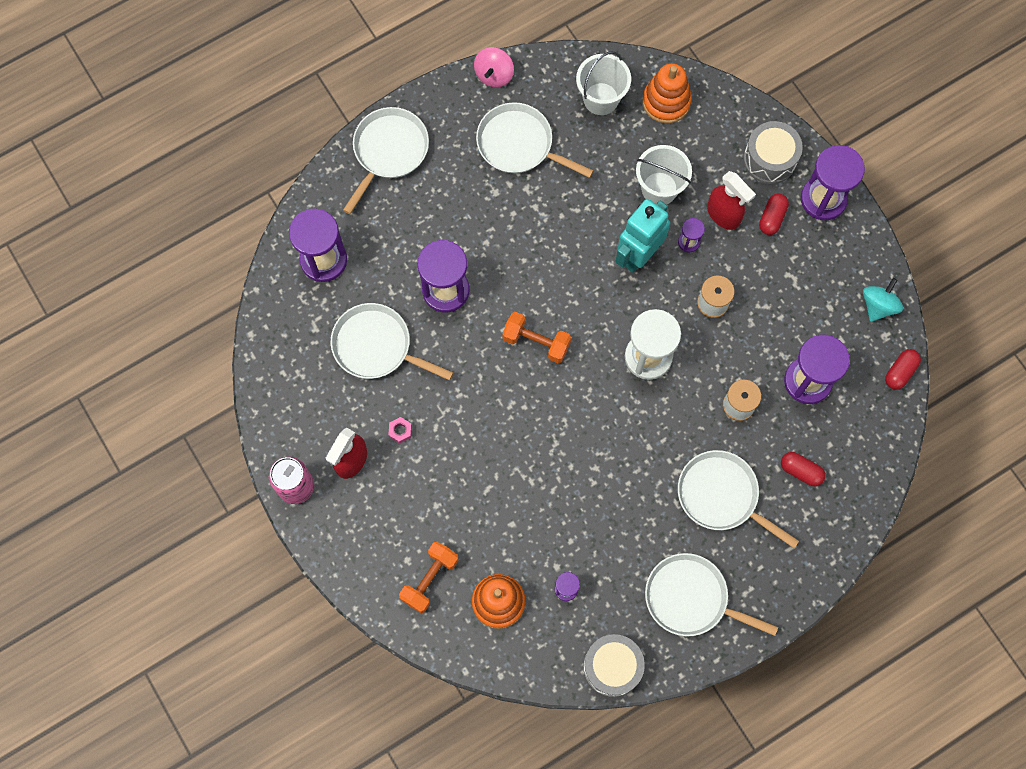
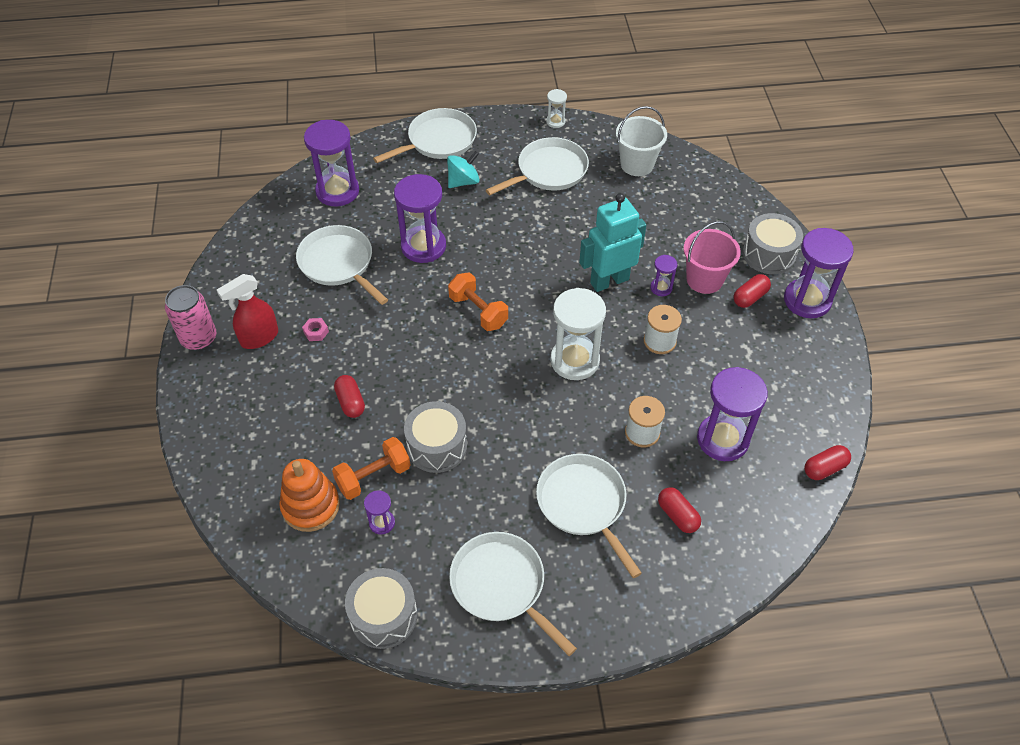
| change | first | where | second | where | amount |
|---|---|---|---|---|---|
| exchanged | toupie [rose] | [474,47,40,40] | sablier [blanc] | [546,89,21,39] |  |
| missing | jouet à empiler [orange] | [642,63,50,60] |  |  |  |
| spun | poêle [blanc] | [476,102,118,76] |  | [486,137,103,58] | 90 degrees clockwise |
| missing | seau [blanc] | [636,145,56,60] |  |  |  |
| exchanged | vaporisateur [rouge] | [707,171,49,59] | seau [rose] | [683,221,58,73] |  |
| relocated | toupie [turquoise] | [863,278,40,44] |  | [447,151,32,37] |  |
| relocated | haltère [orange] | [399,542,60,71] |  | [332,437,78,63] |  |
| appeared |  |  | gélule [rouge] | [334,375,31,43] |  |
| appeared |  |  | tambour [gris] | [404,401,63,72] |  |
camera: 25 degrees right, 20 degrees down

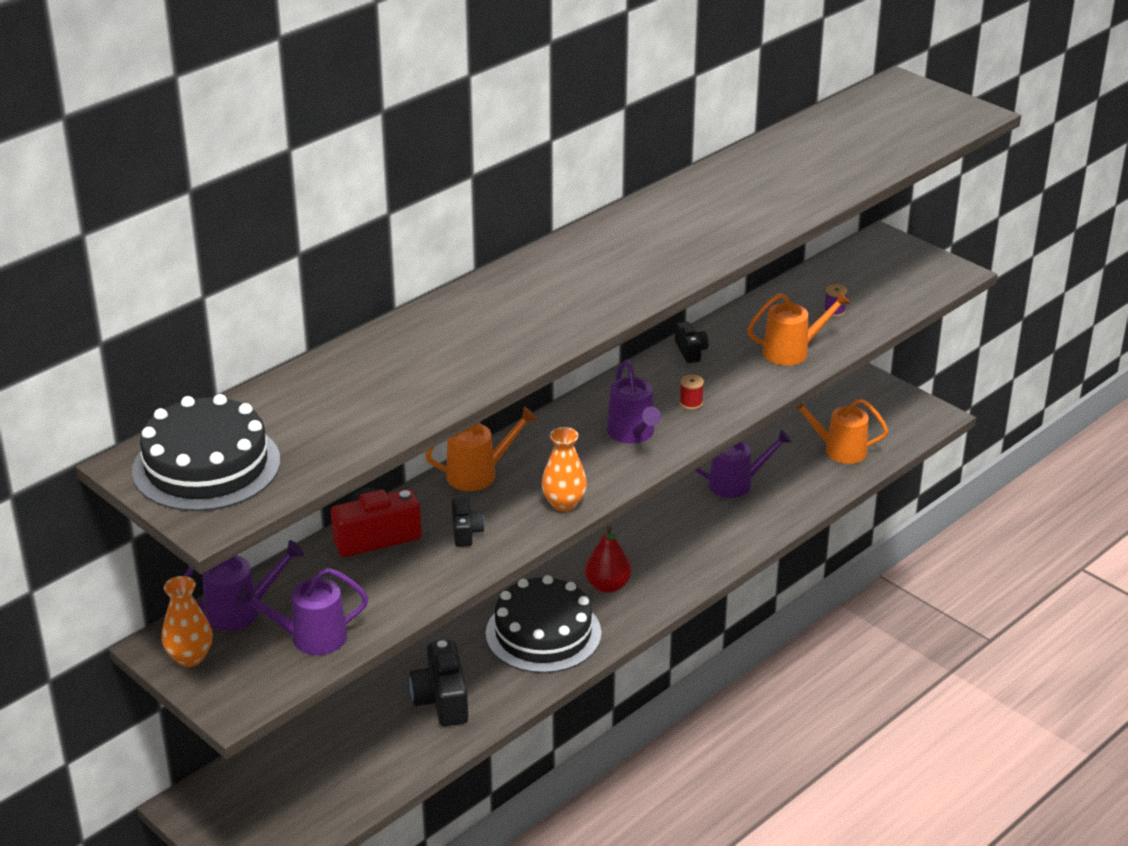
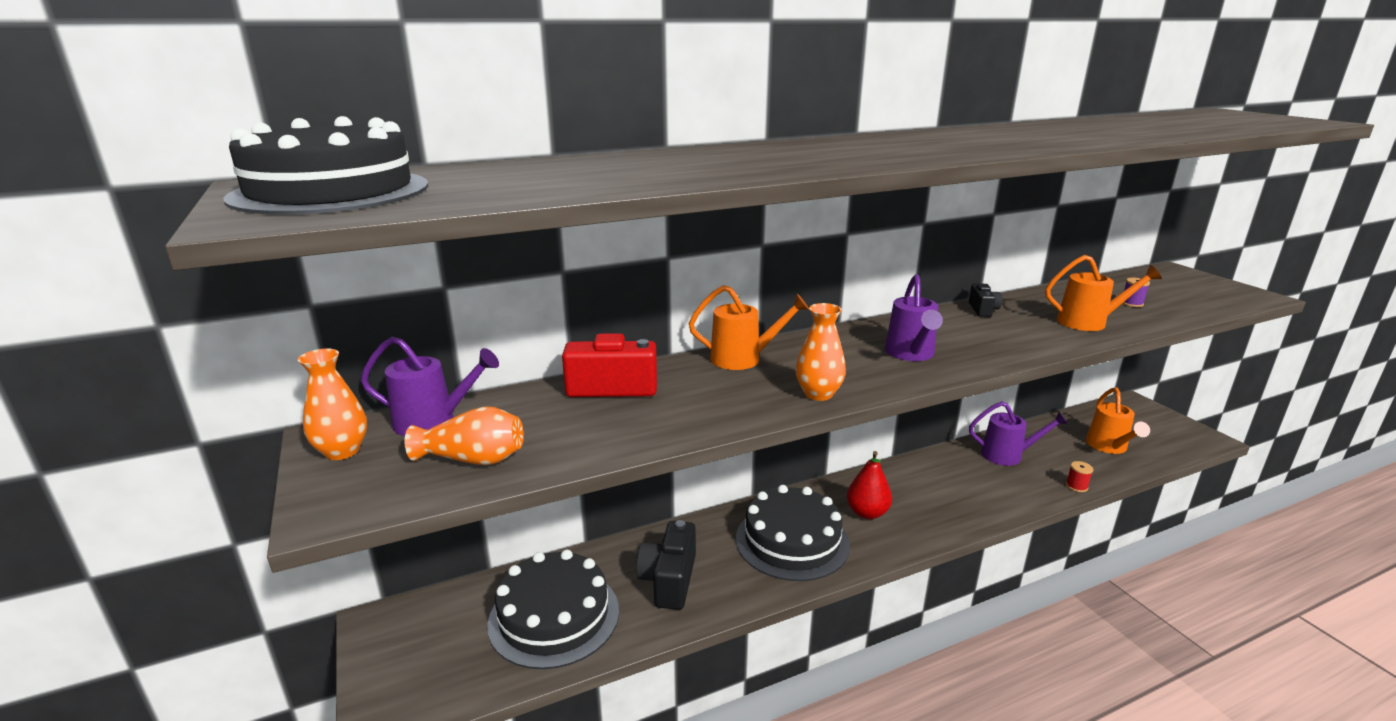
| change | first | where | second | where | amount |
|---|---|---|---|---|---|
| relocated | bobine [rouge] | [680,375,24,35] |  | [1066,461,27,31] |  |
| spun | arrosoir [orange] | [795,399,93,65] |  | [1086,387,64,67] | 120 degrees counterclockwise |
| missing | appareil photo [noir] | [452,498,33,49] |  |  |  |
| exchanged | arrosoir [violet] | [235,568,133,87] | vase [orange] | [405,407,119,58] |  |
| appeared |  |  | gâteau [noir] | [487,550,132,119] |  |
camera: 20 degrees right, 10 degrees down

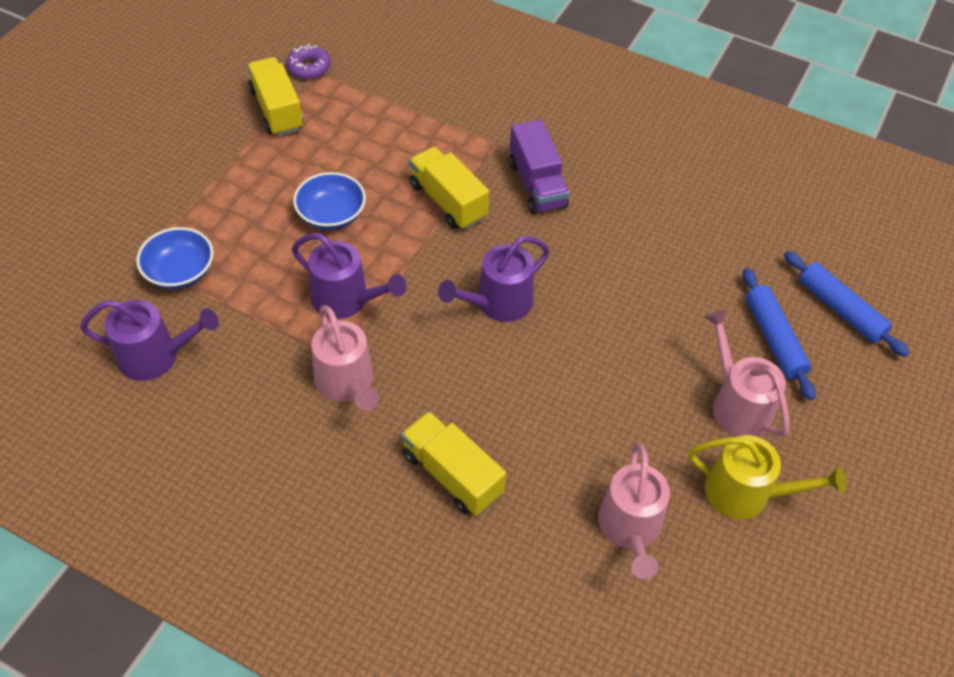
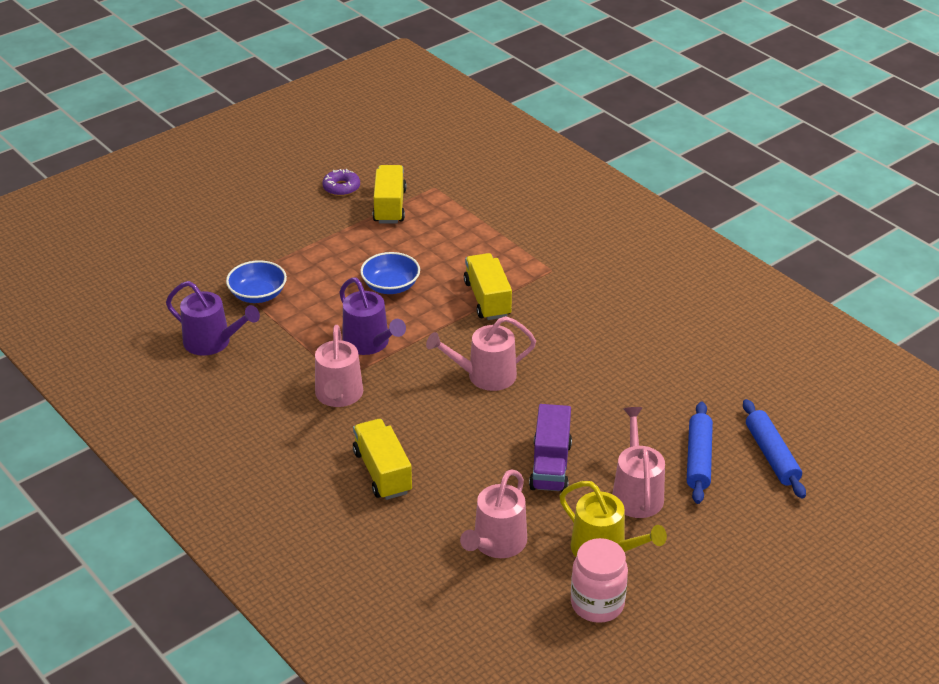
| change | first | where | second | where | amount |
|---|---|---|---|---|---|
| relocated | beignet [violet] | [286,44,45,35] |  | [322,169,38,27] |  |
| relocated | camion [violet] | [509,120,61,94] |  | [529,404,43,88] |  |
| colour | arrosoir [violet] | [438,236,112,86] | arrosoir [rose] | [426,316,110,75] |  |
| appeared |  |  | bocal [rose] | [571,538,57,85] |  |
camera: 25 degrees right, 15 degrees down

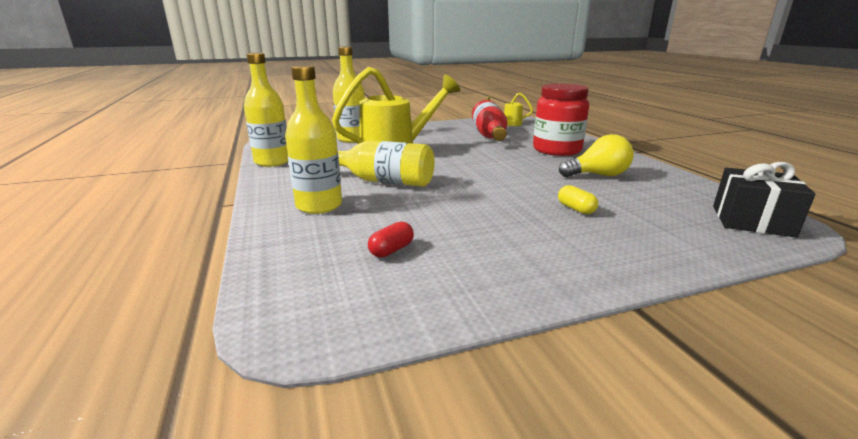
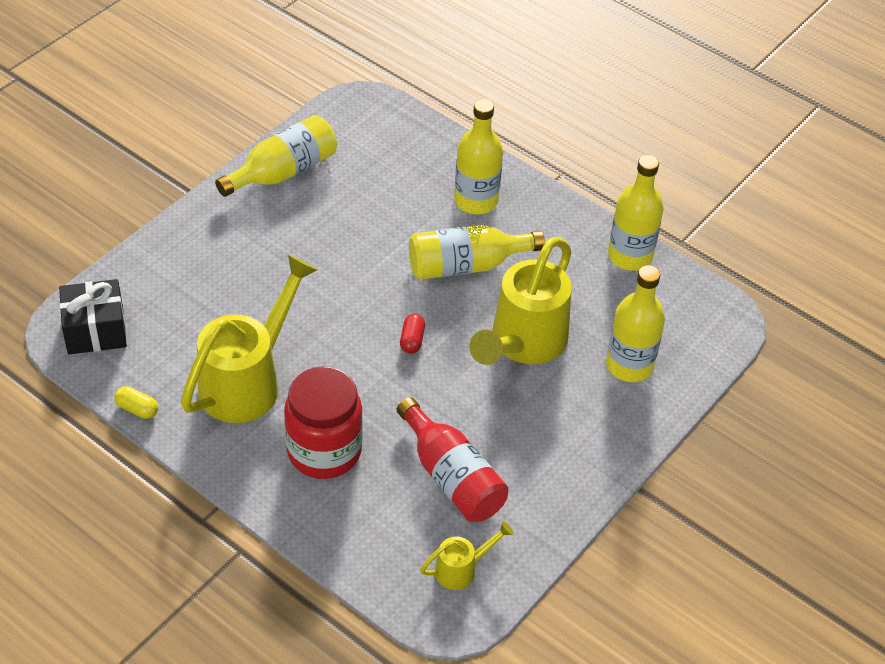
| change | first | where | second | where | amount |
|---|---|---|---|---|---|
| exchanged | ampoule [jaune] | [559,134,75,43] | arrosoir [jaune] | [181,254,137,169] |  |
| relocated | gélule [jaune] | [558,185,40,29] |  | [114,386,44,33] |  |
| relocated | gélule [rouge] | [368,221,46,37] |  | [400,314,25,40] |  |
| appeared |  |  | bouteille [jaune] | [215,115,122,82] |  |
camera: 145 degrees right, 25 degrees up

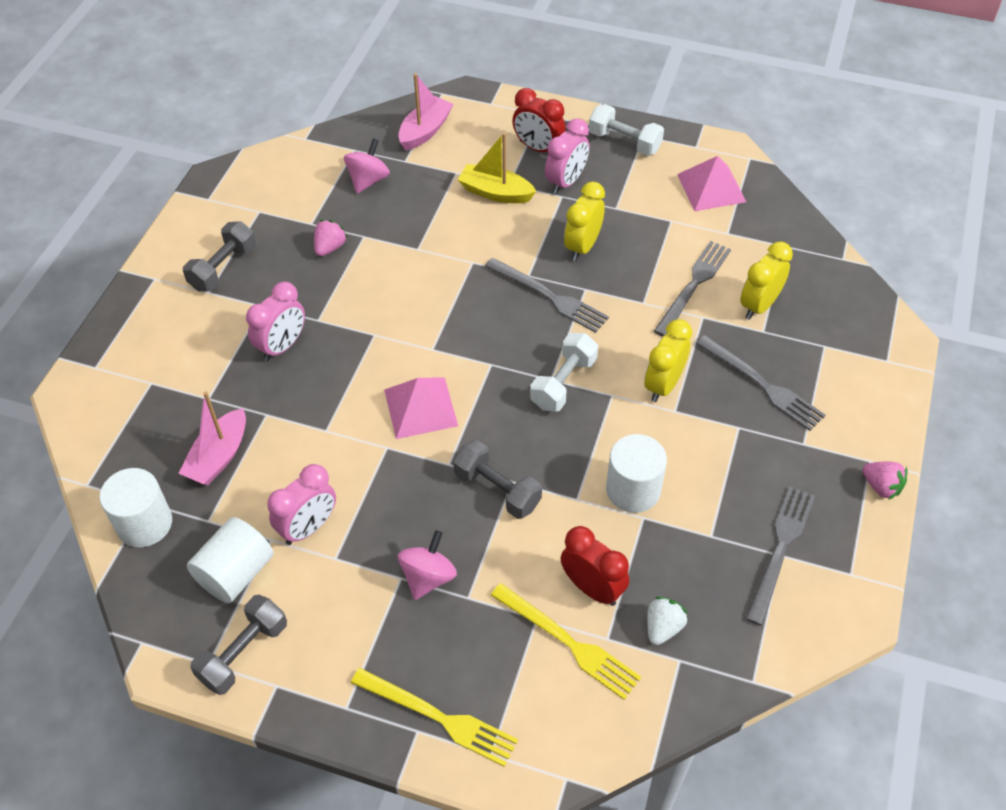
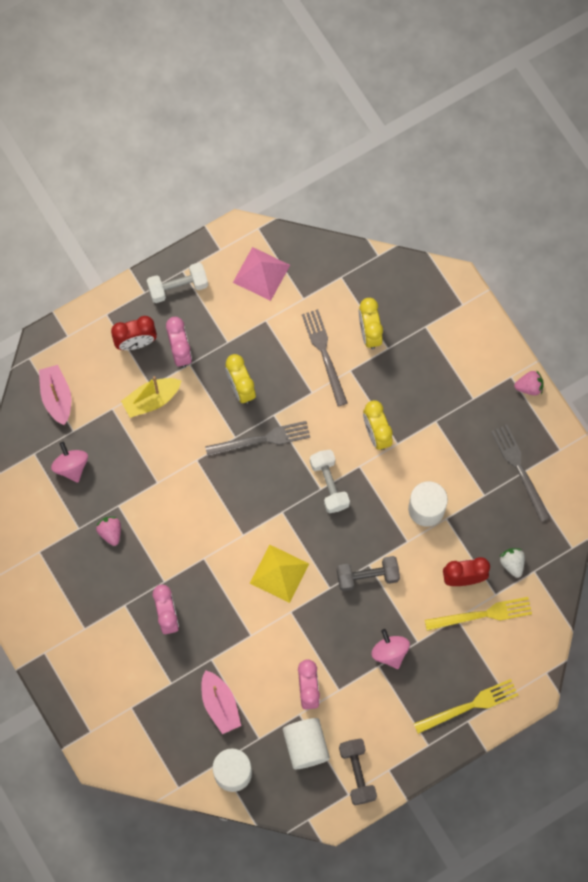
| change | first | where | second | where | amount |
|---|---|---|---|---|---|
| missing | haltère [gris] | [183,221,73,71] |  |  |  |
| missing | fourchette [gris] | [696,335,130,96] |  |  |  |
| colour | pyramide [rose] | [384,377,74,62] | pyramide [jaune] | [250,545,59,58] |  |
camera: 50 degrees left, 20 degrees up

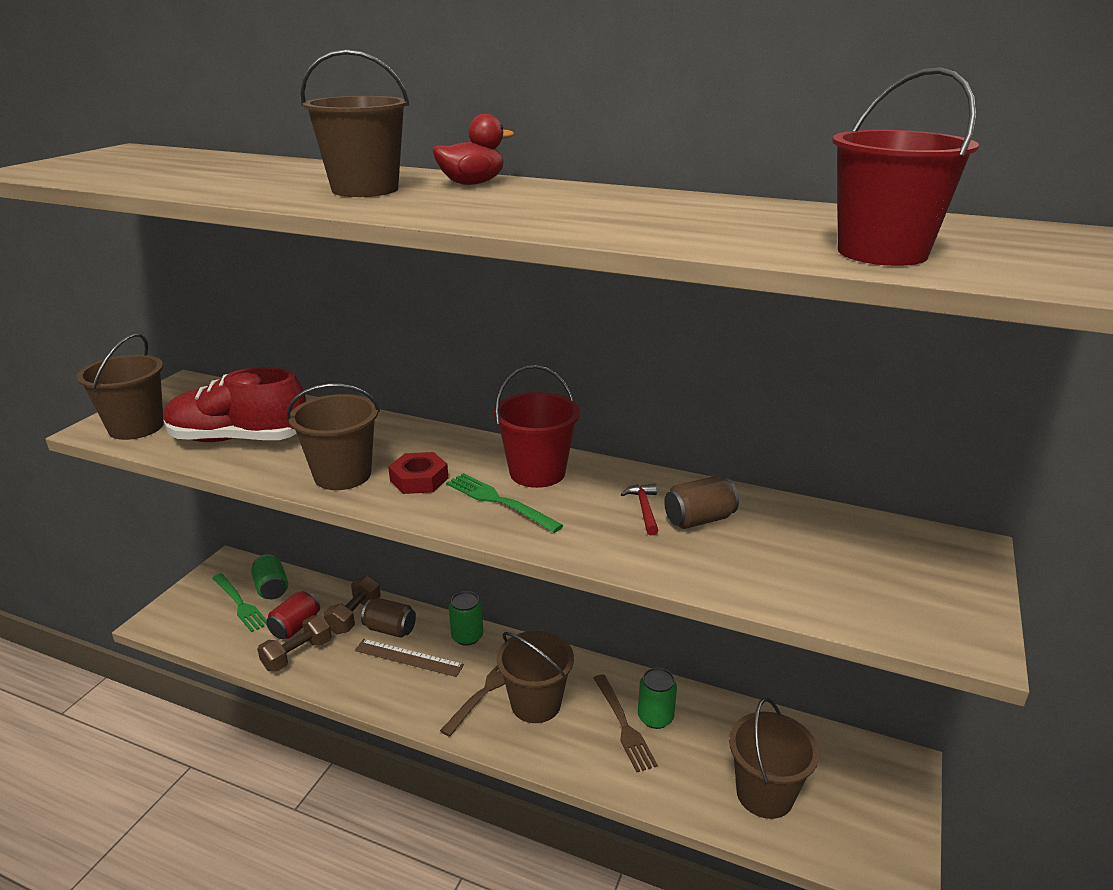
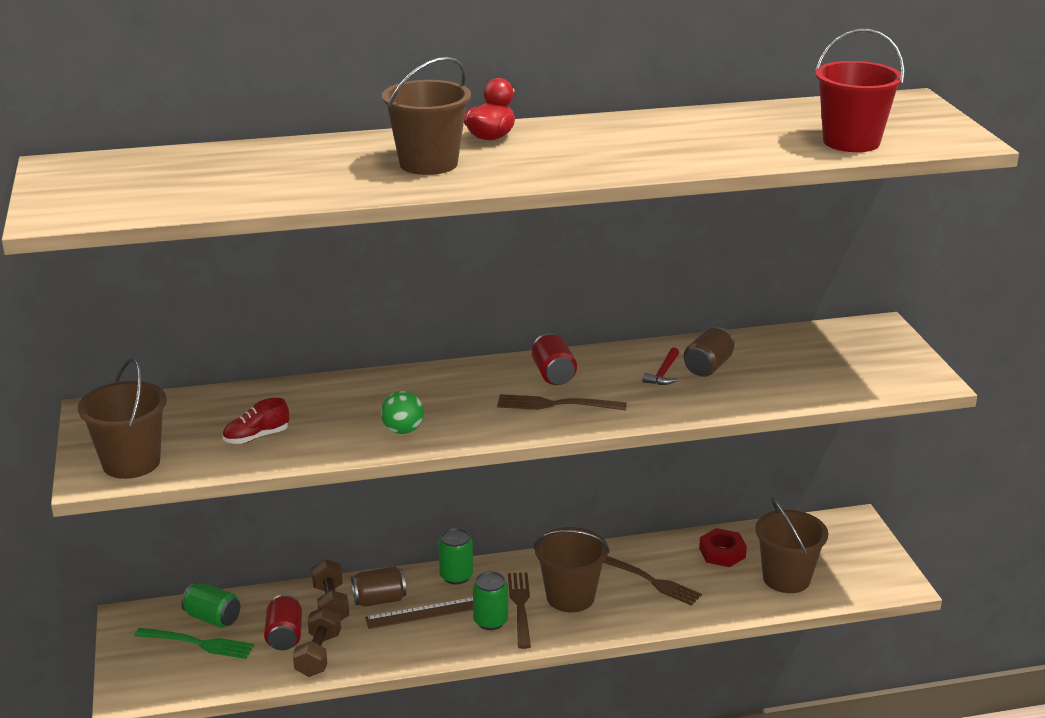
| change | first | where | second | where | amount |
|---|---|---|---|---|---|
| exchanged | seau [rouge] | [493,365,87,123] | canette [rouge] | [532,333,45,52] |  |
| size | chaussure [rouge] | [163,367,143,75] |  | [222,398,67,46] | x0.46 |
| exchanged | seau [marron] | [287,384,93,106] | balle [vert] | [381,391,43,43] |  |
| relocated | écrou [rouge] | [388,452,60,42] |  | [699,528,48,39] |  |
| colour | fourchette [vert] | [446,473,117,60] | fourchette [marron] | [497,394,130,16] |  |
| spun | marteau [rouge] | [621,484,37,51] |  | [642,347,37,38] | 120 degrees counterclockwise |
| relocated | canette [vert] | [638,667,39,62] |  | [473,571,35,59] |  |
camera: 35 degrees left, 0 degrees up

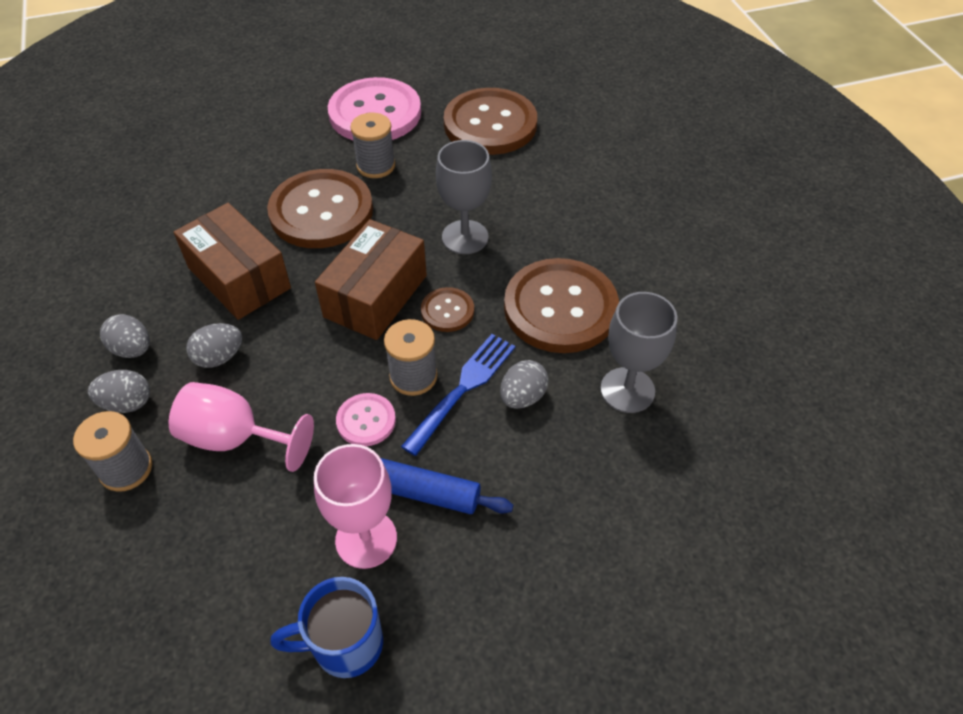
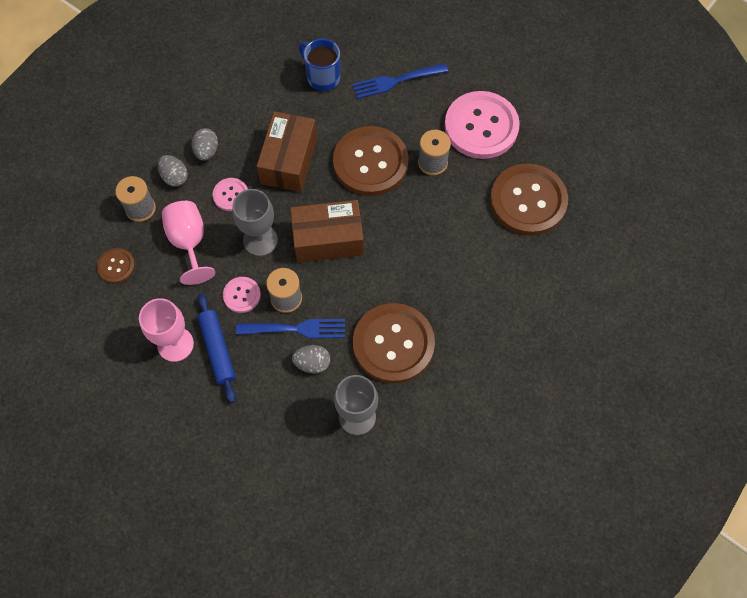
| change | first | where | second | where | amount |
|---|---|---|---|---|---|
| relocated | verre à pied [gris] | [436,140,56,114] |  | [233,189,45,67] |  |
| relocated | bouton [marron] | [421,287,53,45] |  | [97,248,38,36] |  |
| exchanged | œuf [gris] | [187,323,55,45] | bouton [rose] | [212,178,36,33] |  |
| relocated | tasse [bleu] | [270,577,113,101] |  | [299,39,41,52] |  |
| appeared |  |  | fourchette [bleu] | [352,63,96,36] |  |
camera: 55 degrees right, 15 degrees up

